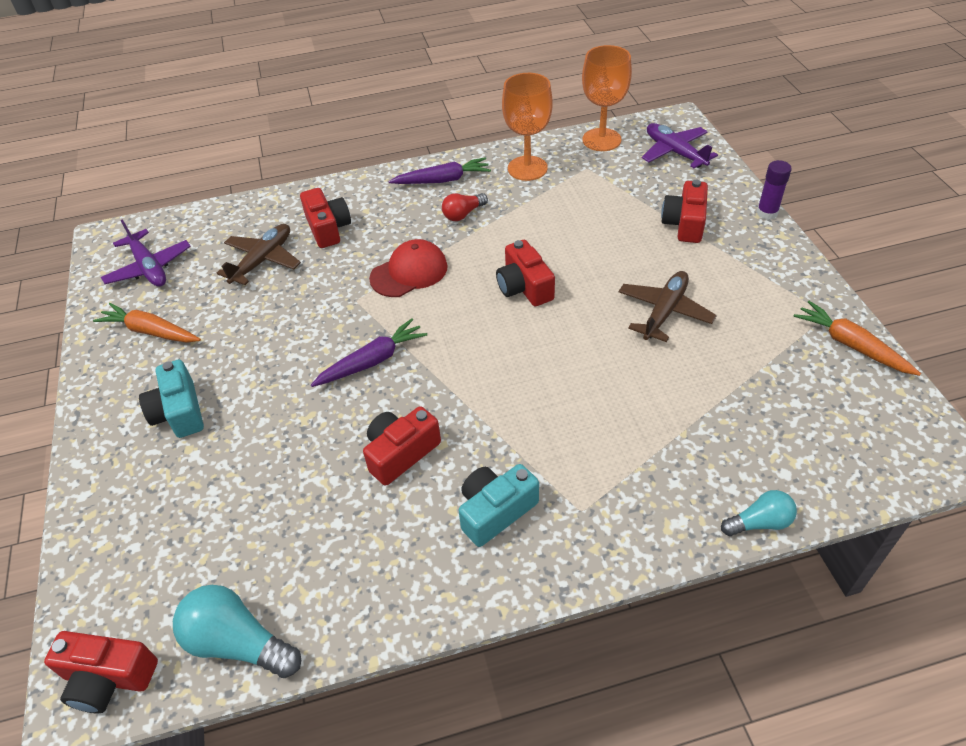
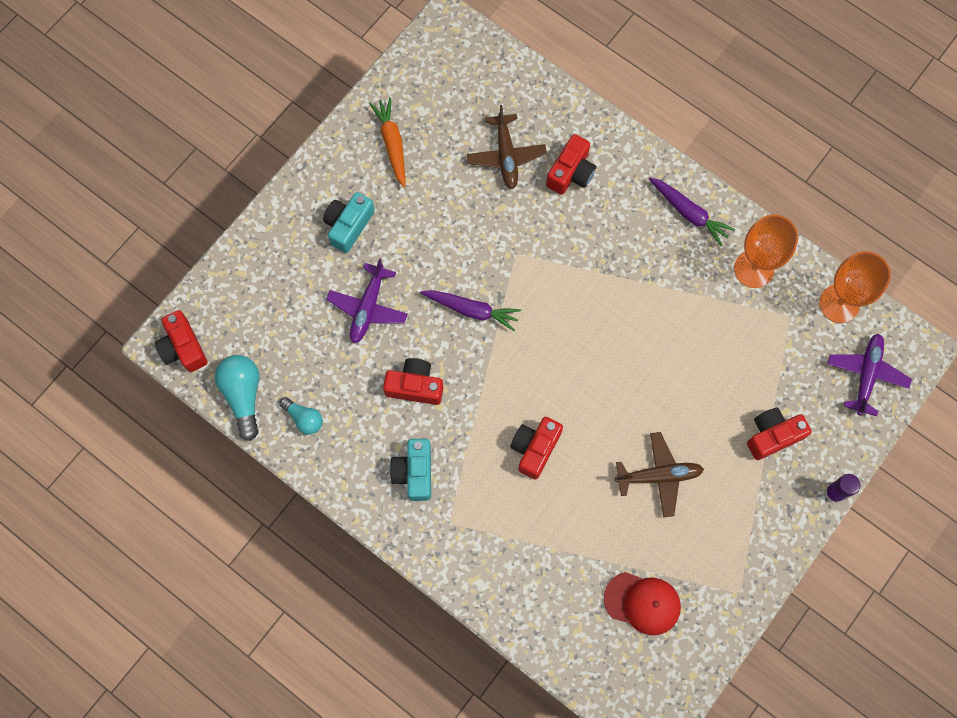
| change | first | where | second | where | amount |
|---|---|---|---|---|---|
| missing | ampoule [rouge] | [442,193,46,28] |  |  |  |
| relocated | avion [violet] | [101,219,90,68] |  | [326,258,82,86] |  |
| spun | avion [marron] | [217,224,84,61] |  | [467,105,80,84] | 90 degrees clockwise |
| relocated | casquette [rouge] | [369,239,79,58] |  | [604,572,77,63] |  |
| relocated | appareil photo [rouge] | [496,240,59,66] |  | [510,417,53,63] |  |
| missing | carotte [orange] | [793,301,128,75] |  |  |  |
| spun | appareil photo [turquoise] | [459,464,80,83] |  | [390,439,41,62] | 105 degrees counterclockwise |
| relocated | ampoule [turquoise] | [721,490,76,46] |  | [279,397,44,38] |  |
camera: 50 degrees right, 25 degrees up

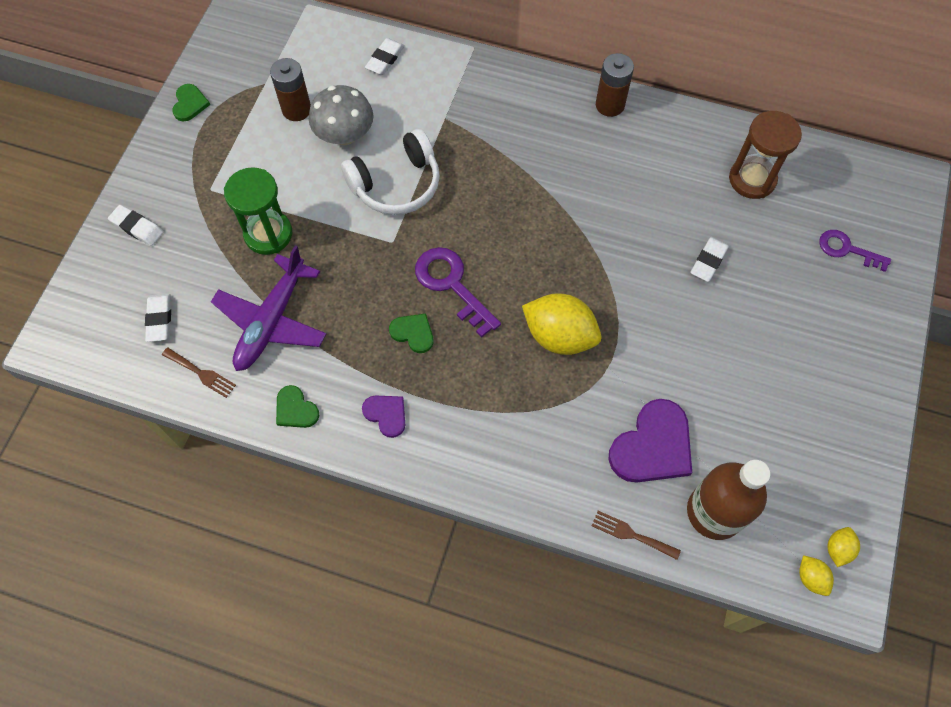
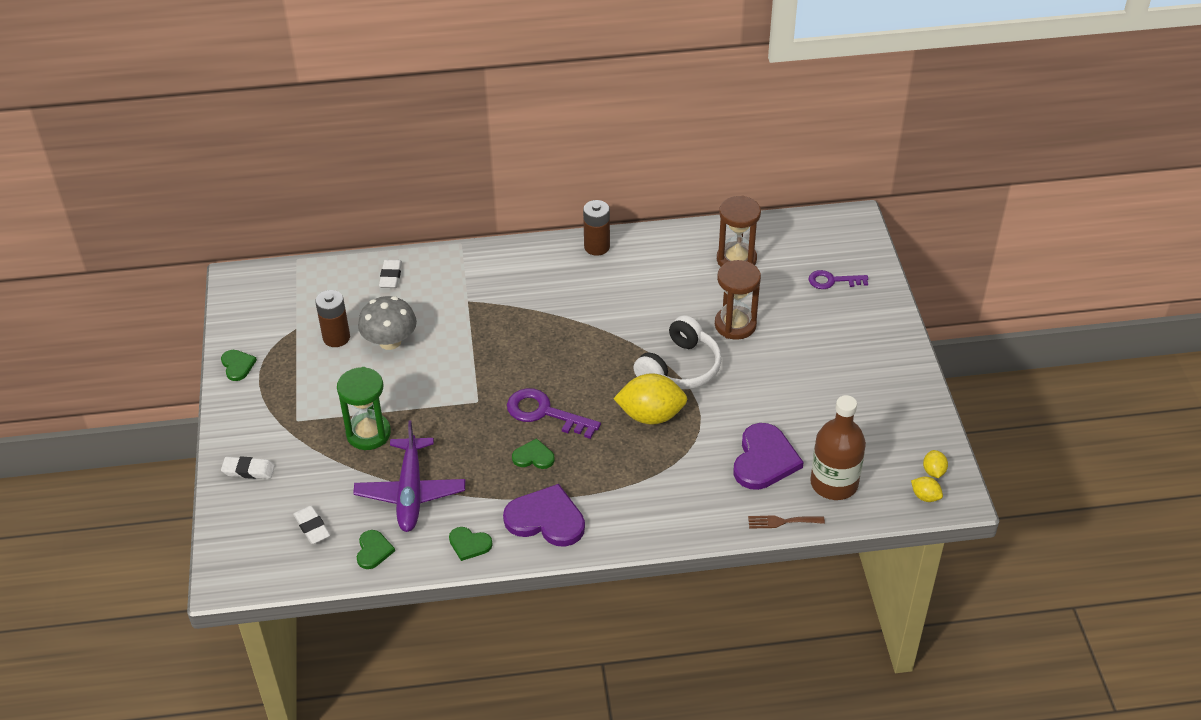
| change | first | where | second | where | amount |
|---|---|---|---|---|---|
| relocated | casque audio [blanc] | [341,129,99,86] |  | [633,315,89,74] |  |
| exchanged | gomme [blanc] | [690,237,39,45] | sablier [marron] | [715,260,46,80] |  |
| exchanged | fourchette [marron] | [162,348,74,50] | cœur [vert] | [357,530,38,39] |  |
| size | cœur [violet] | [362,396,43,42] |  | [503,484,82,63] | x1.88 |
camera: 25 degrees left, 20 degrees down

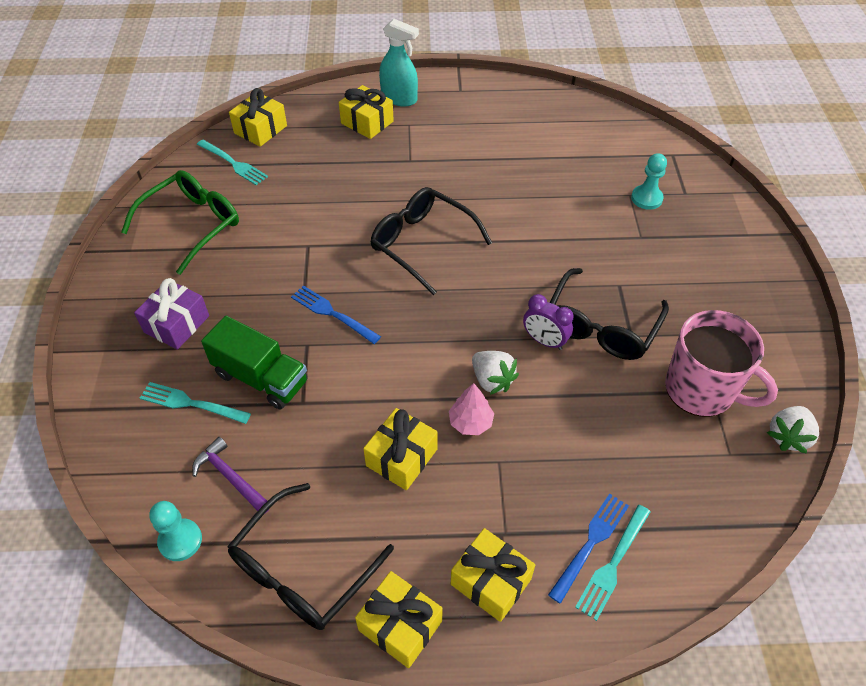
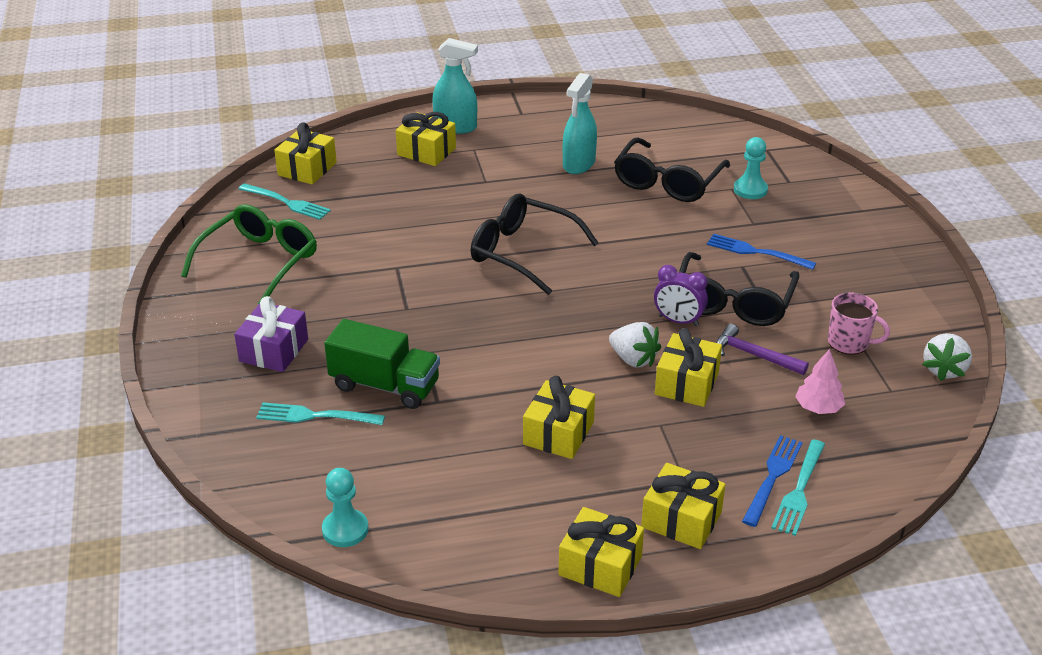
| change | first | where | second | where | amount |
|---|---|---|---|---|---|
| relocated | fourchette [bleu] | [291,285,90,59] |  | [707,234,109,36] |  |
| size | tasse [rose] | [665,310,113,107] |  | [828,292,62,63] | x0.56 |
| relocated | arbre [rose] | [449,383,45,52] |  | [795,349,50,65] |  |
| relocated | marteau [violet] | [192,437,78,75] |  | [716,324,93,51] |  |
| relocated | lunettes [noir] | [227,483,167,147] |  | [614,138,116,64] |  |
| appeared |  |  | vaporisateur [turquoise] | [563,73,34,101] |  |
| appeared |  |  | cadeau [jaune] | [655,328,67,79] |  |
camera: 10 degrees left, 15 degrees down

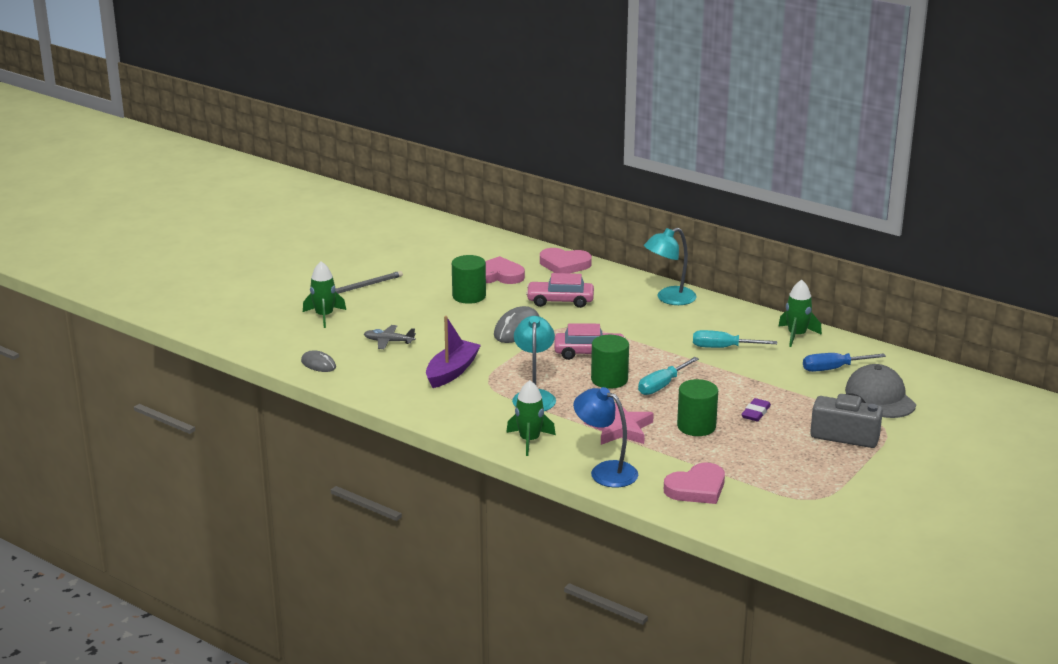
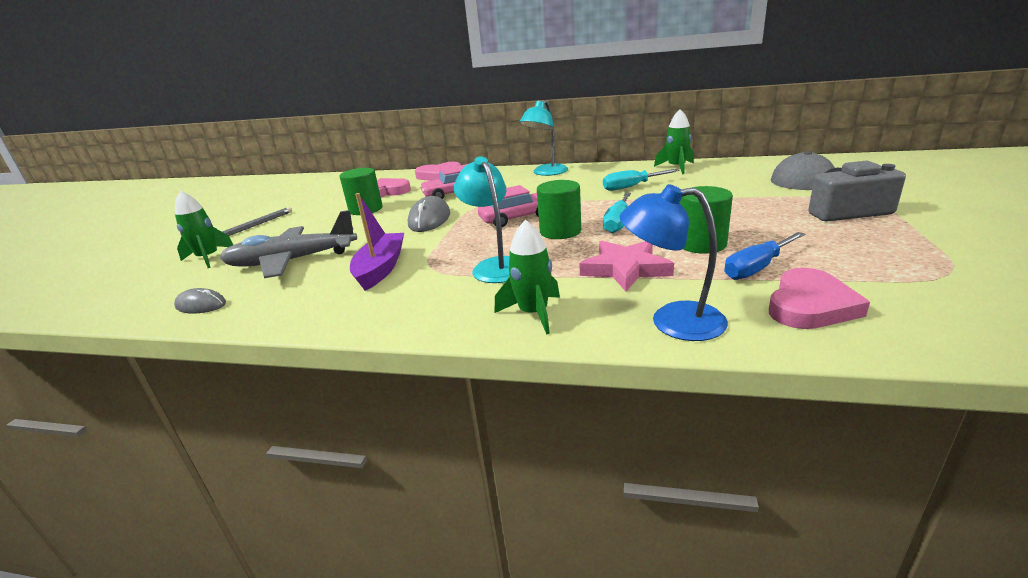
| change | first | where | second | where | amount |
|---|---|---|---|---|---|
| size | avion [gris] | [364,325,52,24] |  | [220,210,137,68] | x2.09 |
| relocated | tournevis [bleu] | [803,353,83,19] |  | [725,232,80,48] |  |
| missing | gomme [violet] | [741,398,30,23] |  |  |  |
camera: 20 degrees left, 0 degrees up

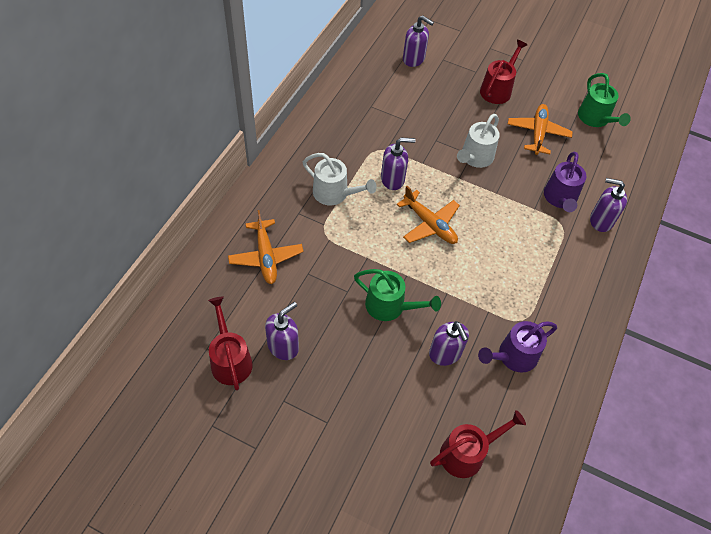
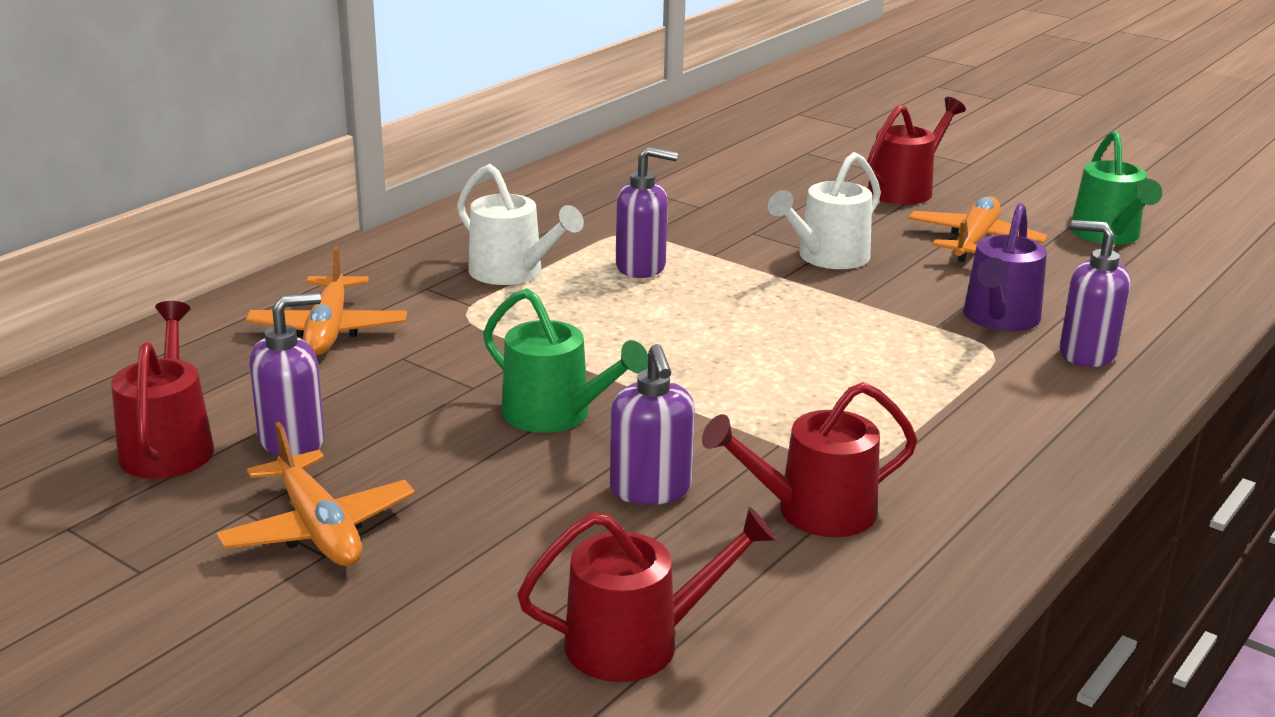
| change | first | where | second | where | amount |
|---|---|---|---|---|---|
| missing | distributeur de savon [violet] | [403,15,31,52] |  |  |  |
| relocated | avion [orange] | [396,186,64,58] |  | [216,422,199,144] |  |
| colour | arrosoir [violet] | [478,321,79,51] | arrosoir [rouge] | [702,382,216,155] |  |
camera: 15 degrees right, 30 degrees down

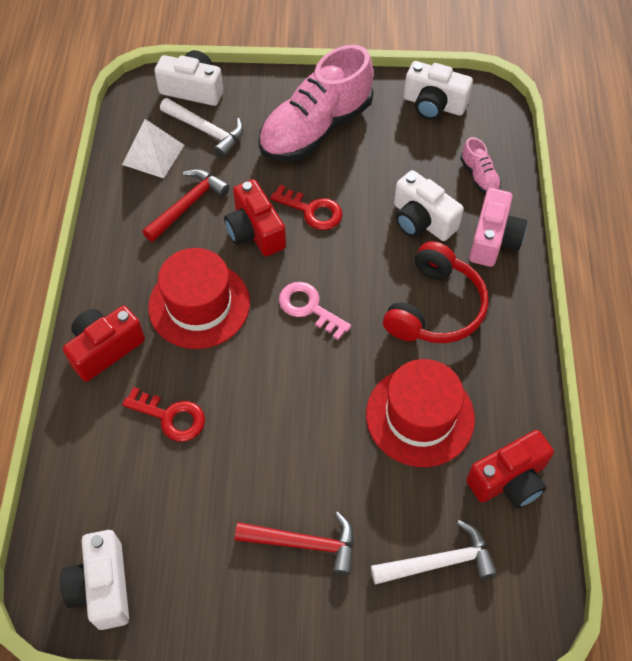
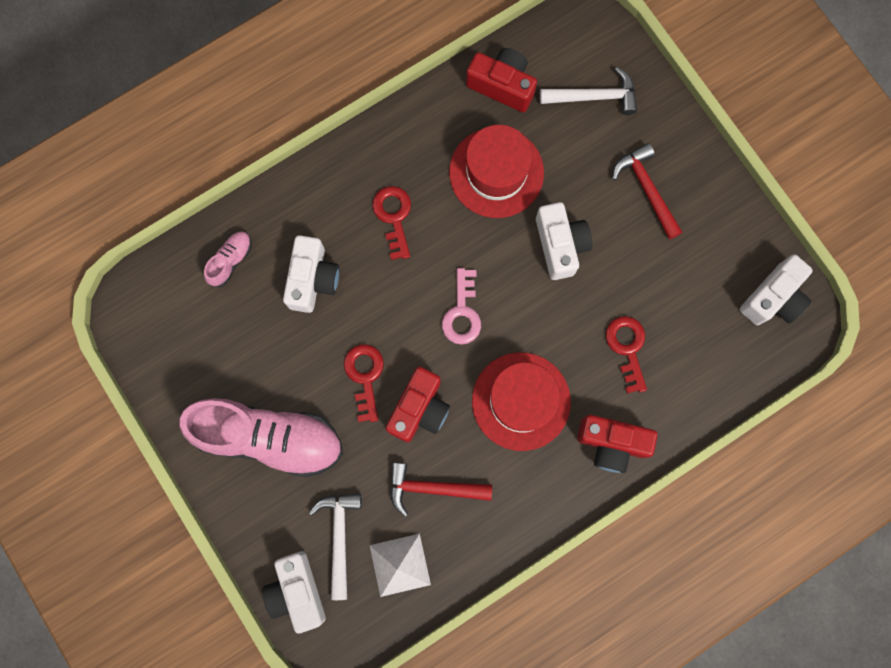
| change | first | where | second | where | amount |
|---|---|---|---|---|---|
| relocated | appareil photo [blanc] | [404,61,69,59] |  | [536,202,56,78] |  |
| missing | appareil photo [rose] | [469,188,58,79] |  |  |  |
| exchanged | casque audio [rouge] | [383,241,105,102] | clé [rouge] | [372,186,39,74] |  |
| spun | marteau [blanc] | [371,520,126,65] |  | [540,67,97,48] | 135 degrees clockwise |
camera: 125 degrees left, 20 degrees up

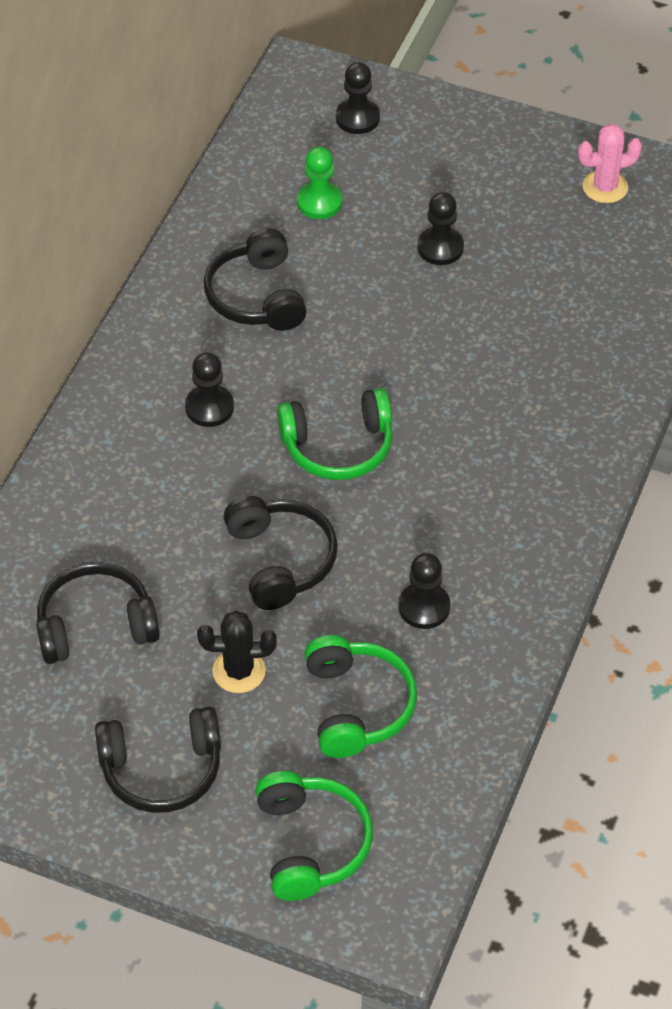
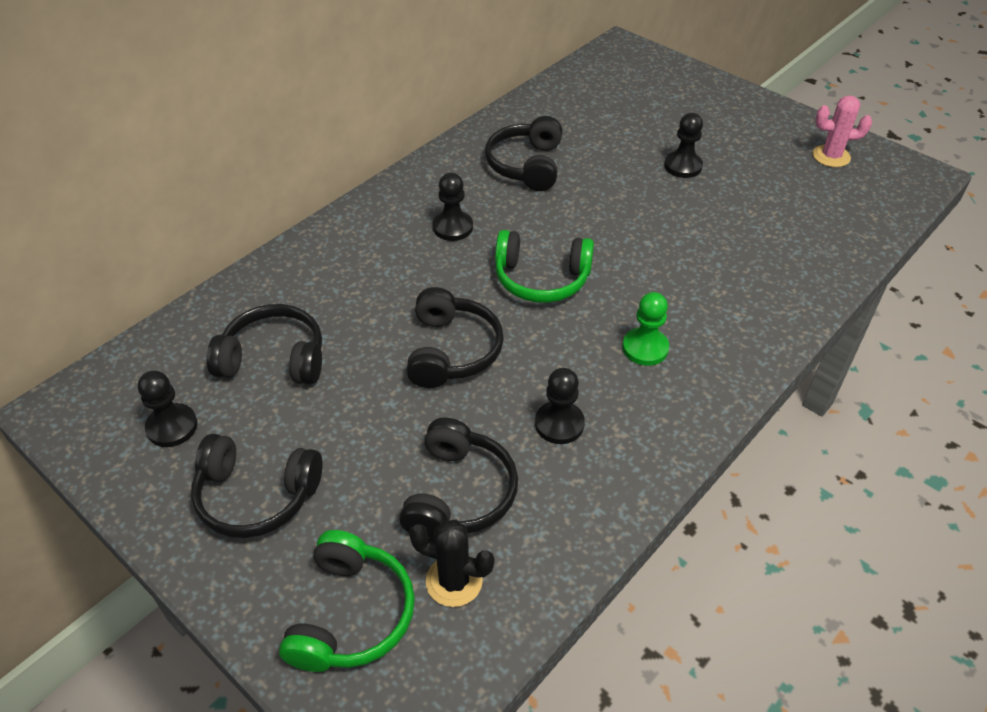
| change | first | where | second | where | amount |
|---|---|---|---|---|---|
| relocated | pion [noir] | [336,62,44,72] |  | [138,371,60,76] |  |
| relocated | pion [vert] | [297,146,45,73] |  | [622,292,47,74] |  |
| relocated | cactus [noir] | [197,611,80,82] |  | [409,520,85,87] |  |
| colour | casque audio [vert] | [304,635,113,123] | casque audio [noir] | [399,417,119,122] |  |
camera: 20 degrees right, 5 degrees down

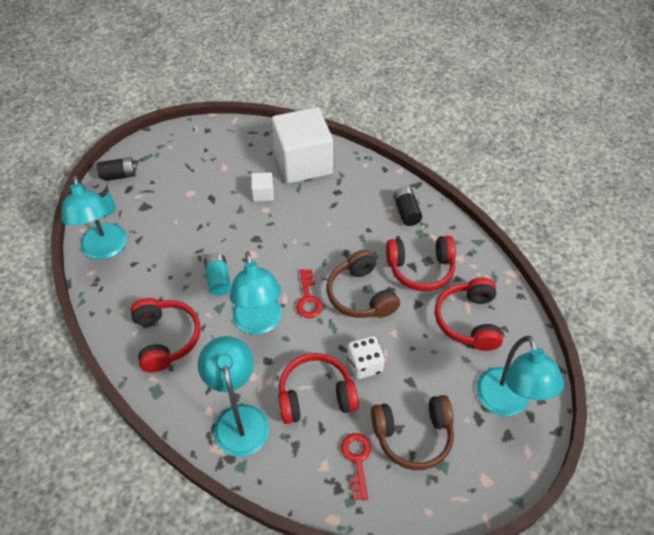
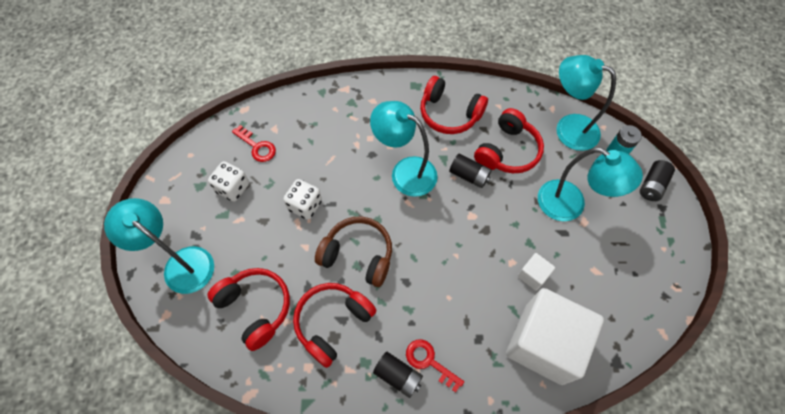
| change | first | where | second | where | amount |
|---|---|---|---|---|---|
| colour | pile [turquoise] | [204,253,27,43] | pile [noir] | [449,154,43,34] |  |
| relocated | clé [rouge] | [296,269,27,49] |  | [406,339,58,54] |  |
| relocated | lampe [turquoise] | [198,336,71,121] |  | [538,148,105,73] |  |
| relocated | casque audio [rouge] | [278,353,81,71] |  | [474,108,70,65] |  |
| exchanged | casque audio [marron] | [371,395,83,75] | dé [blanc] | [208,161,41,41] |  |
camera: 135 degrees right, 10 degrees up

